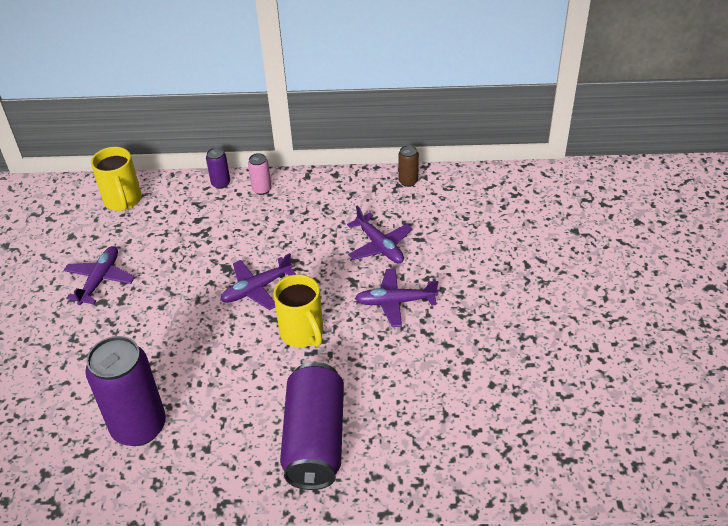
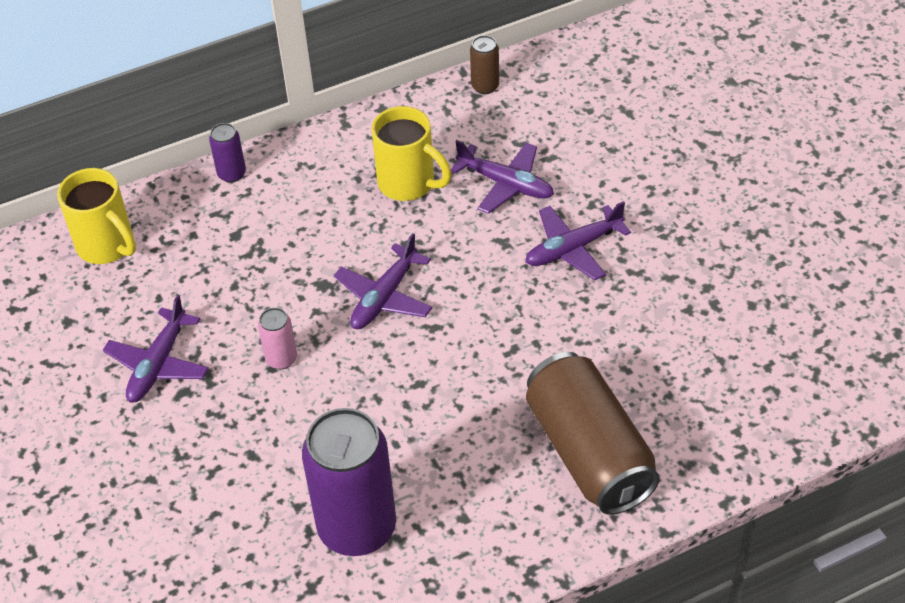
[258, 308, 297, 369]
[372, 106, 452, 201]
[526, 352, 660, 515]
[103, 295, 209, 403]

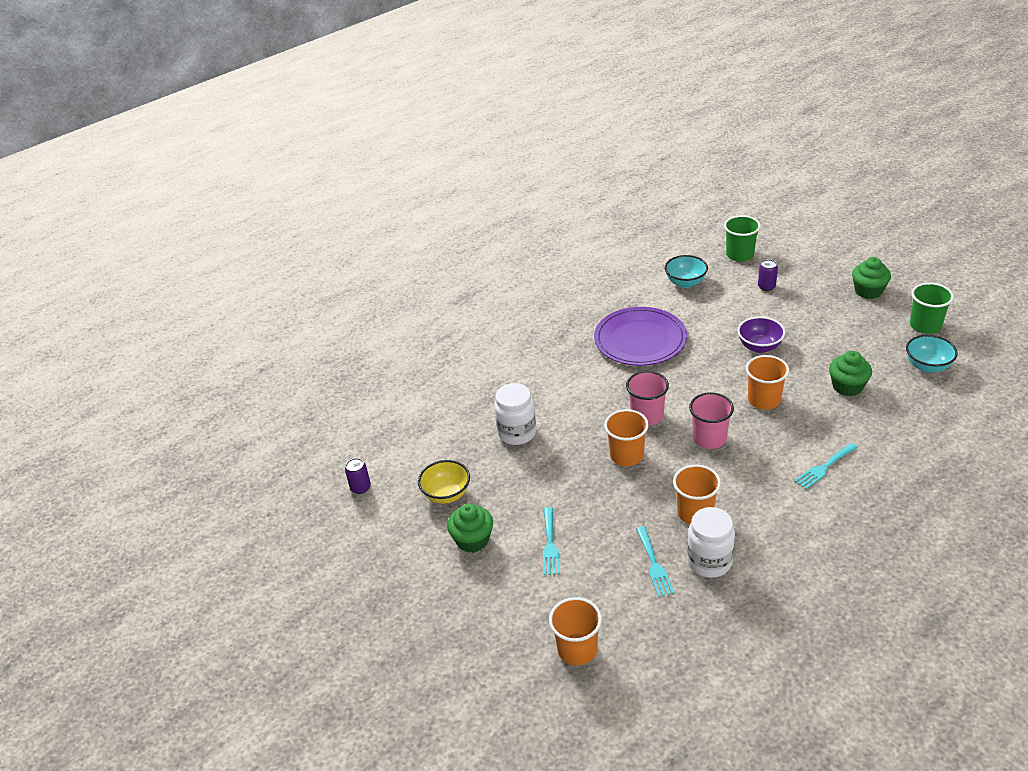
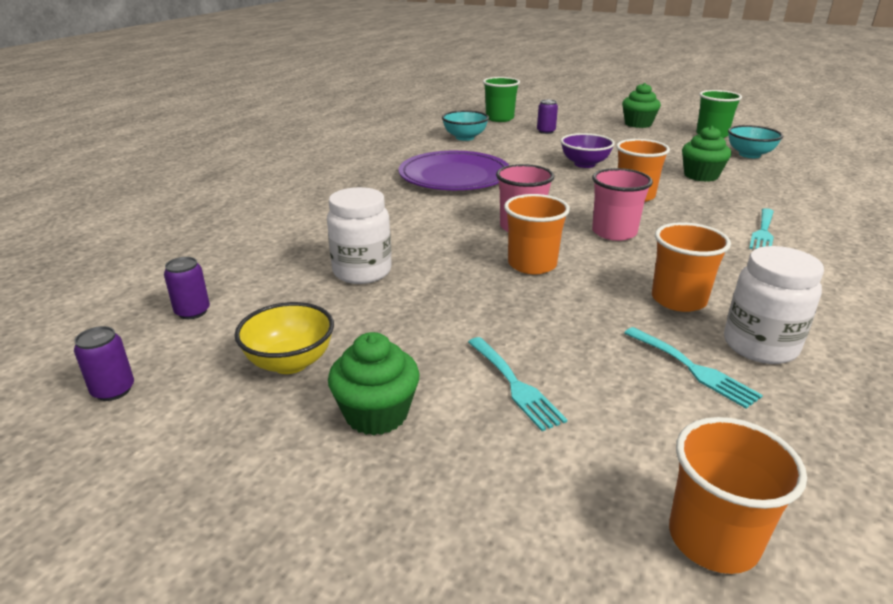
[164, 257, 210, 319]

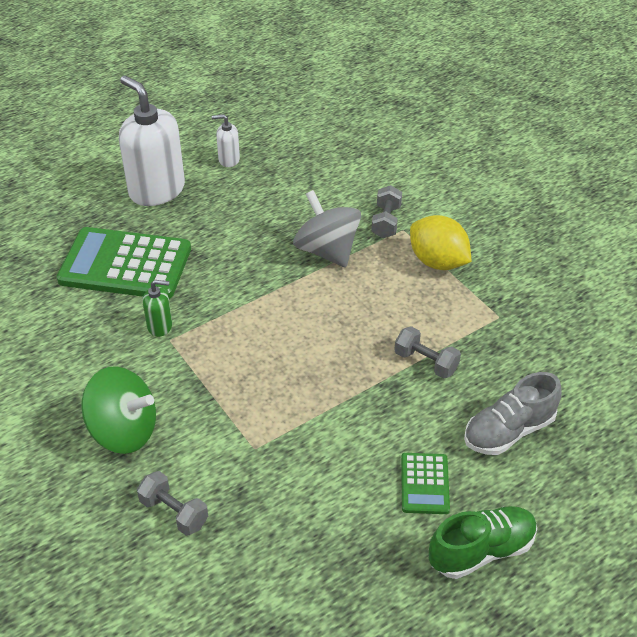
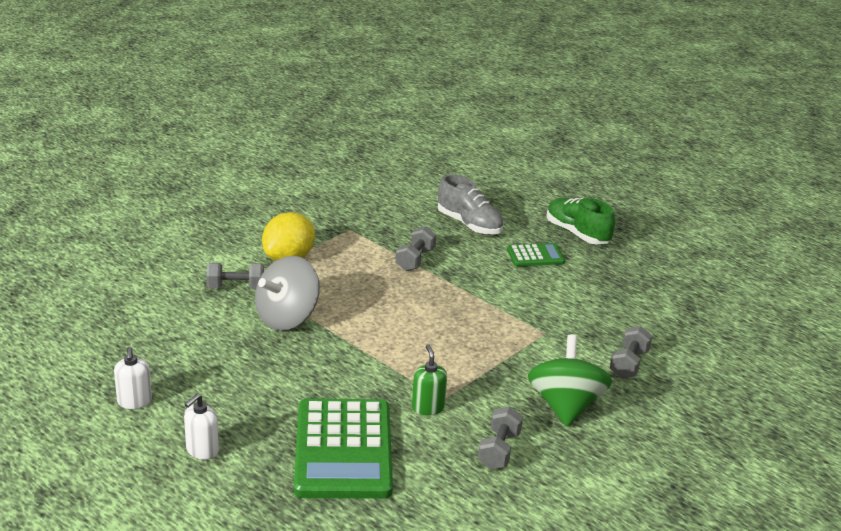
[478, 407, 523, 470]
[184, 394, 219, 460]

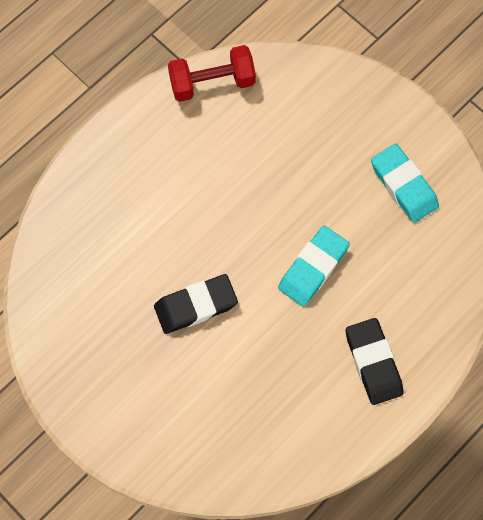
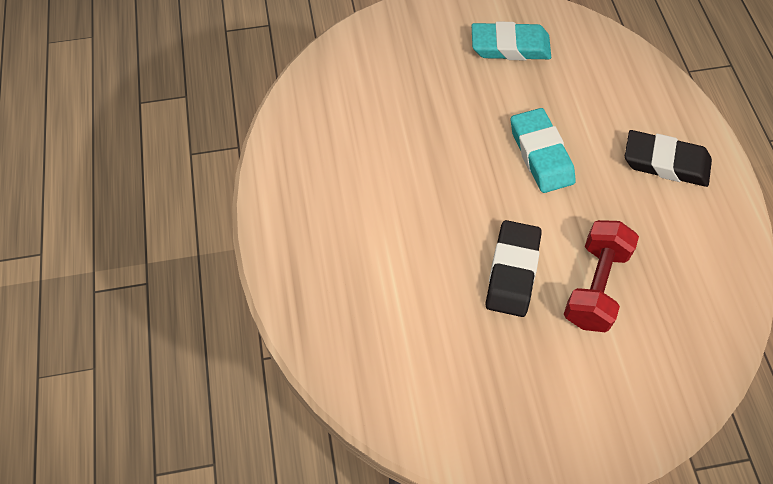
[564, 220, 639, 332]

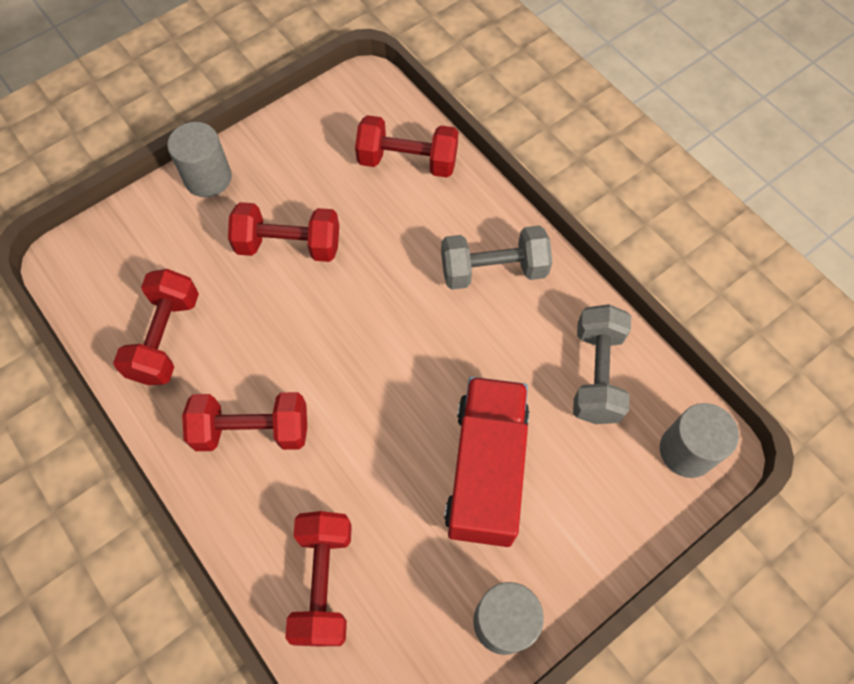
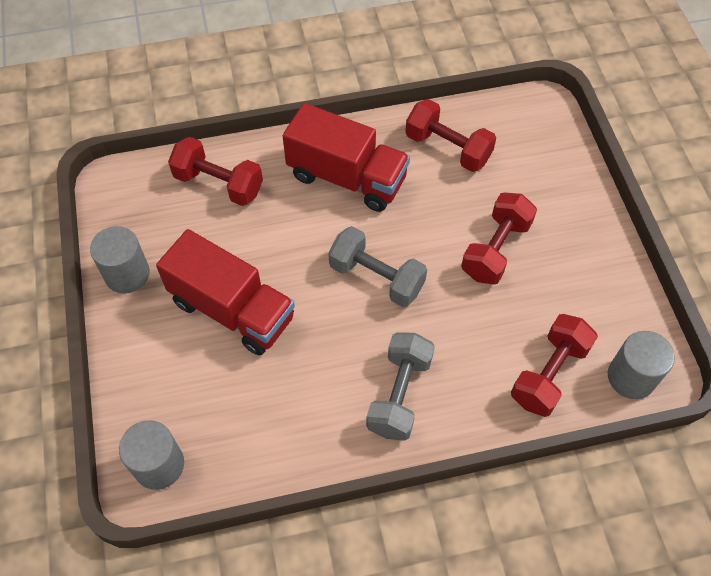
[608, 331, 675, 399]
[329, 226, 427, 307]
[283, 103, 410, 212]

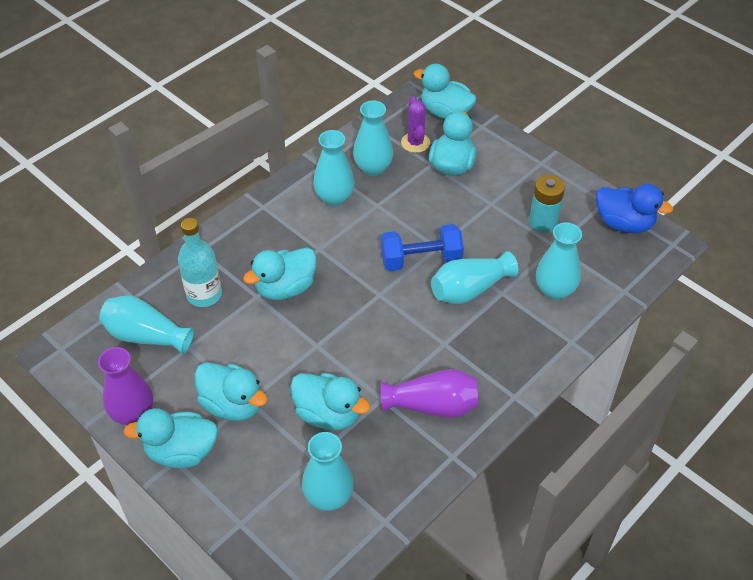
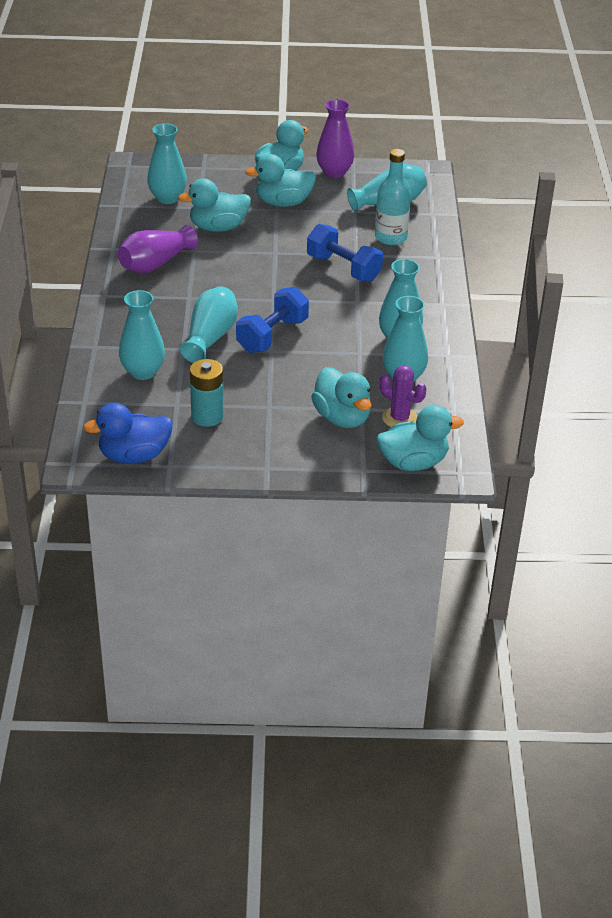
[307, 224, 383, 282]

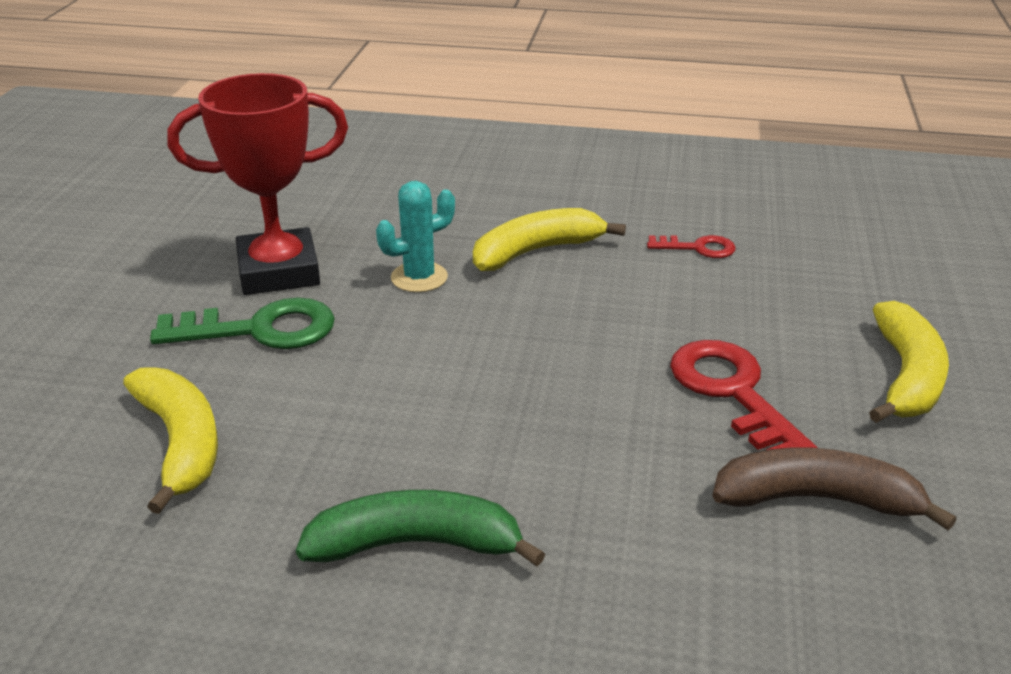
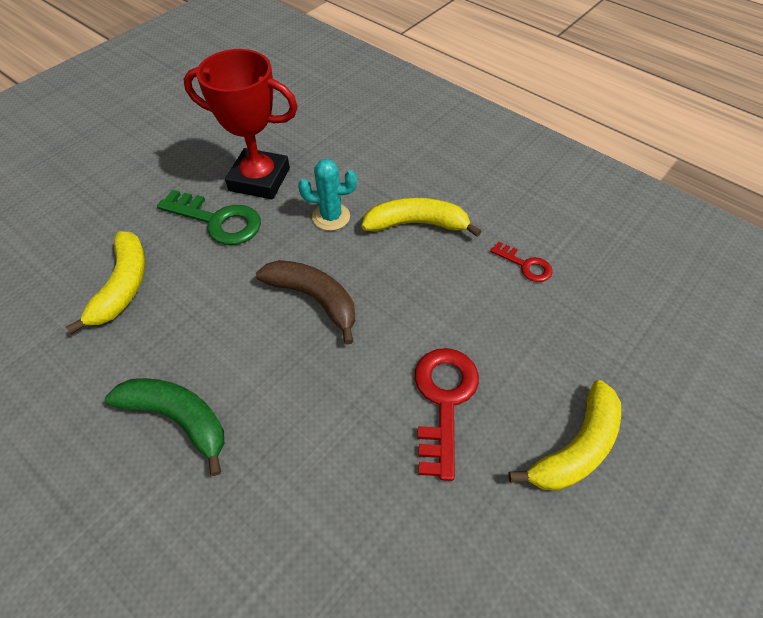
[256, 260, 355, 345]

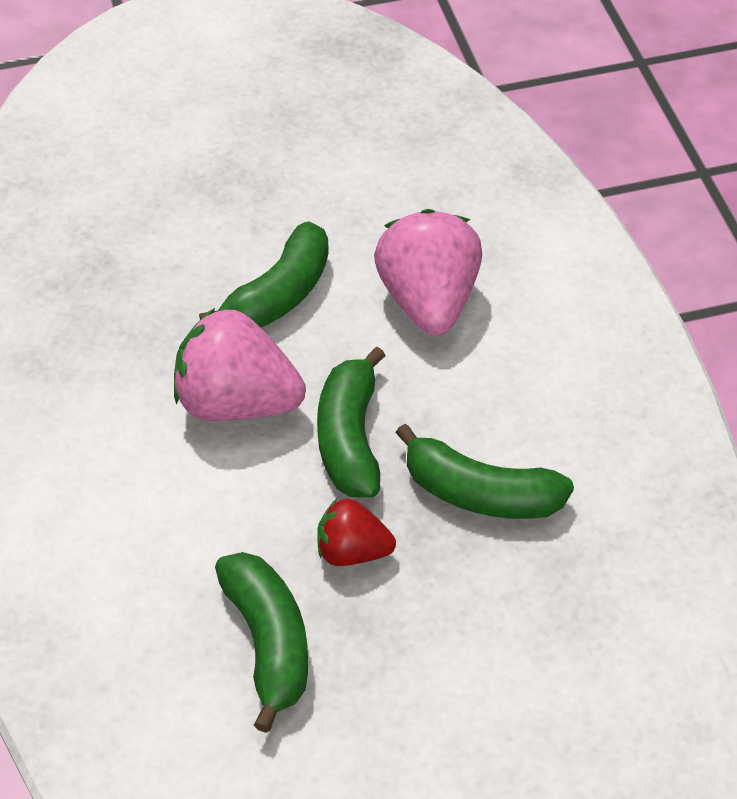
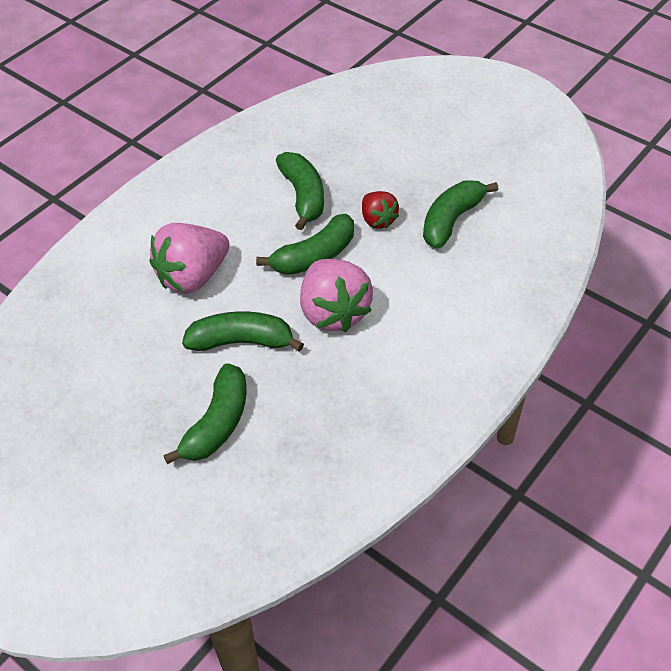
[163, 363, 247, 464]

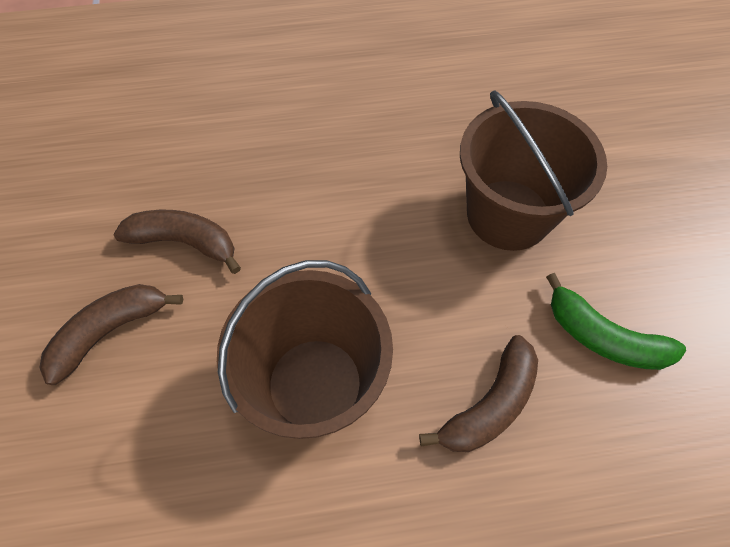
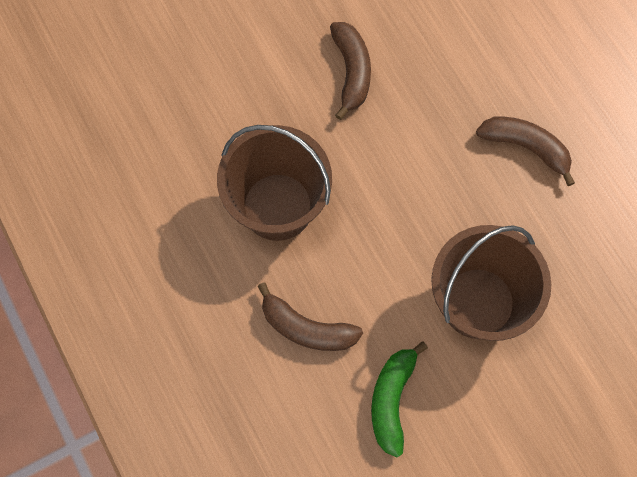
[476, 117, 575, 186]

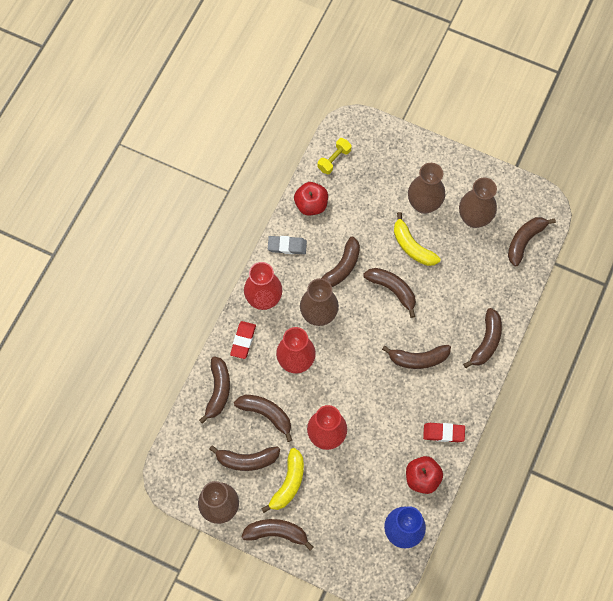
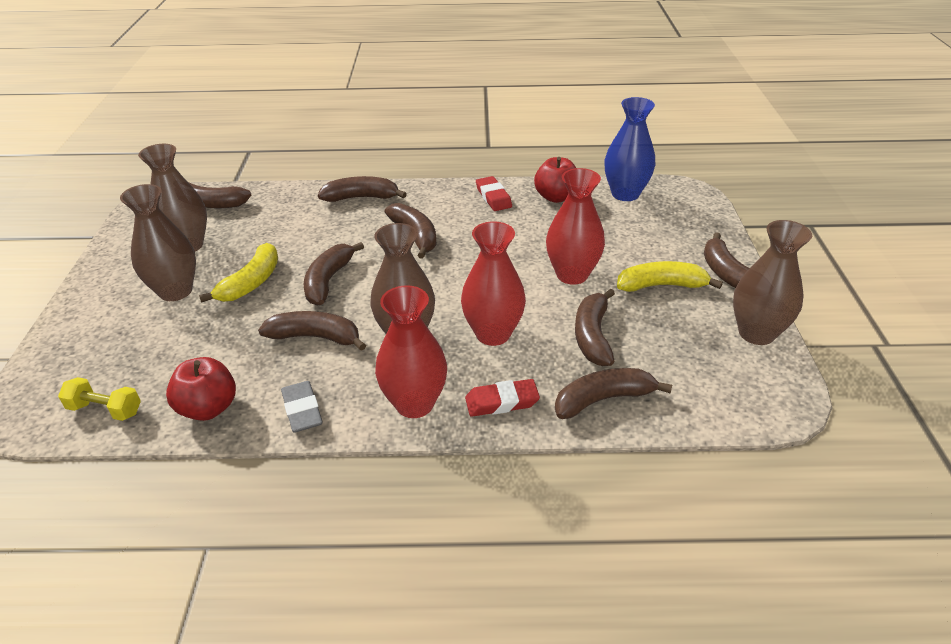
[209, 445, 280, 471] (first image)

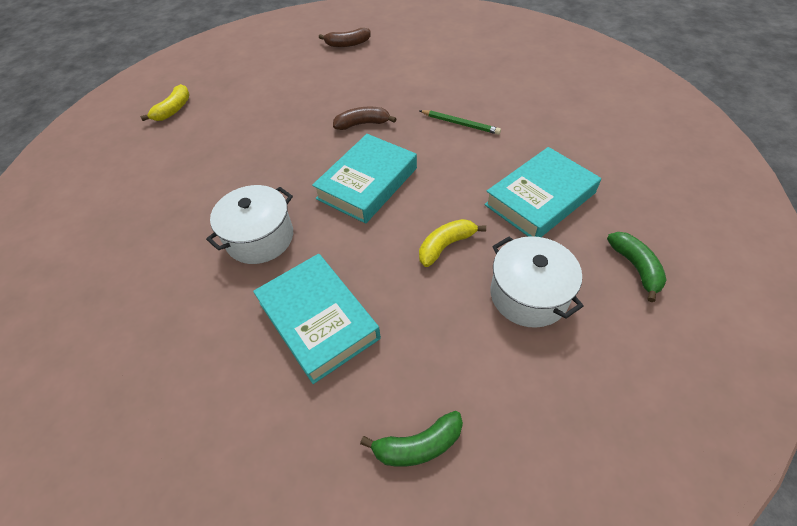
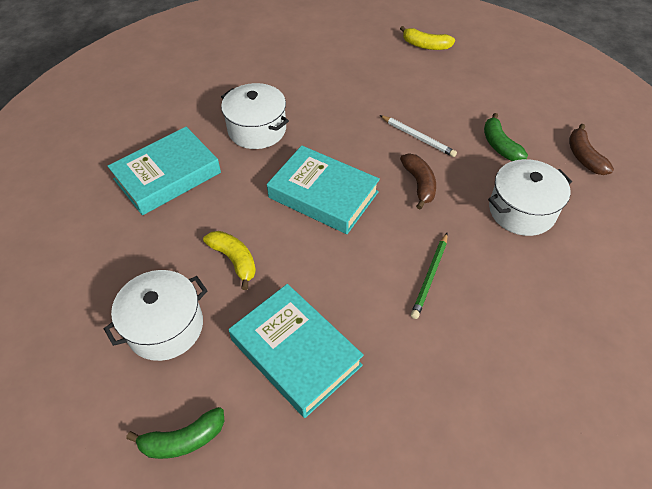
[380, 115, 457, 157]
[488, 159, 572, 236]
[484, 113, 528, 161]

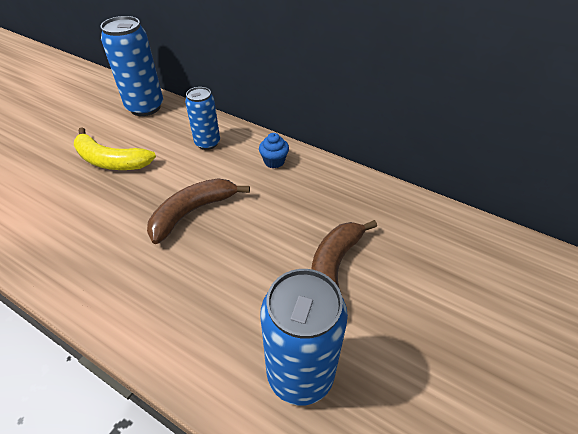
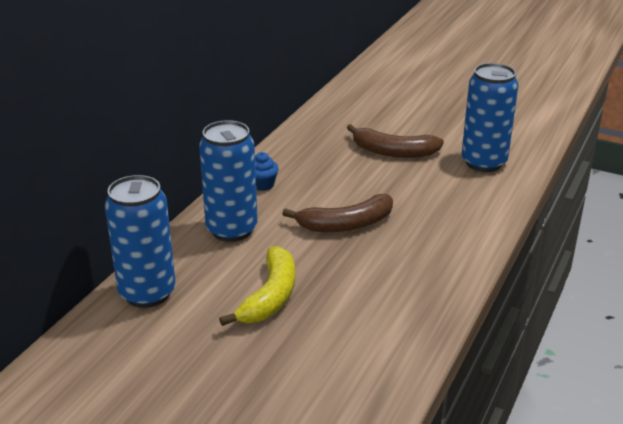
[282, 194, 393, 232]
[199, 120, 258, 242]

